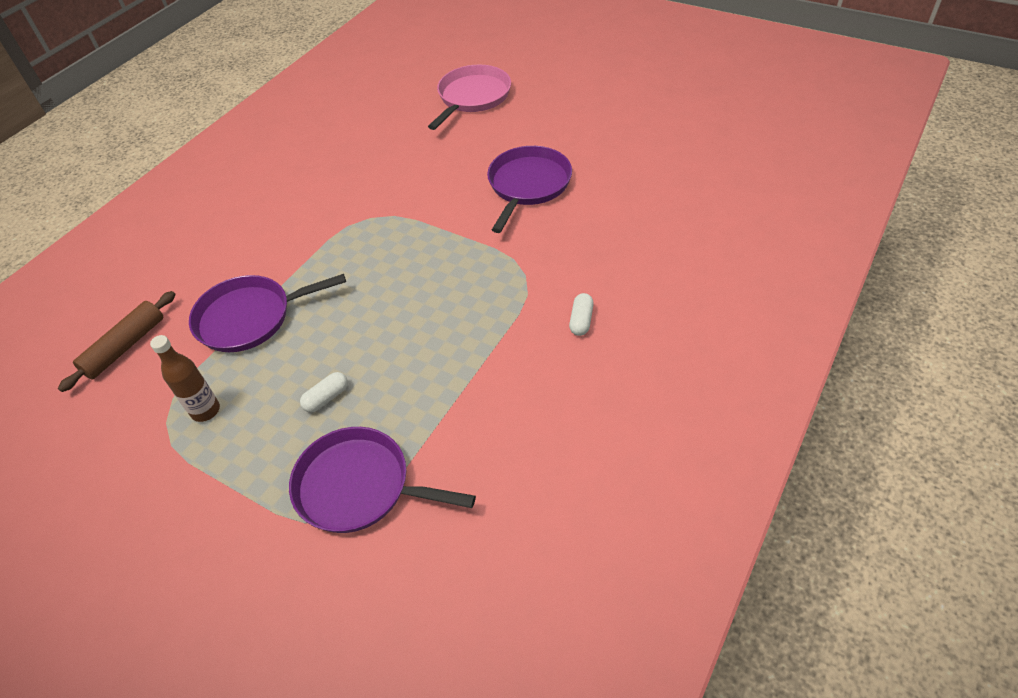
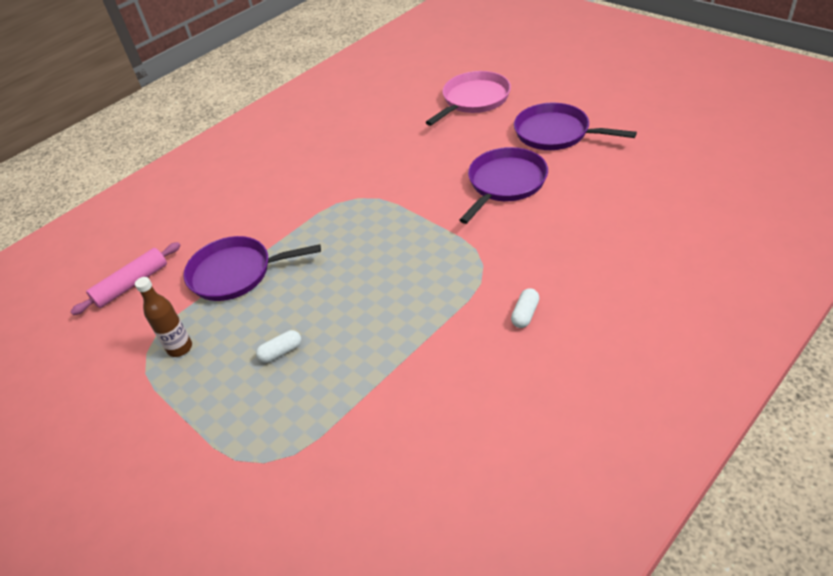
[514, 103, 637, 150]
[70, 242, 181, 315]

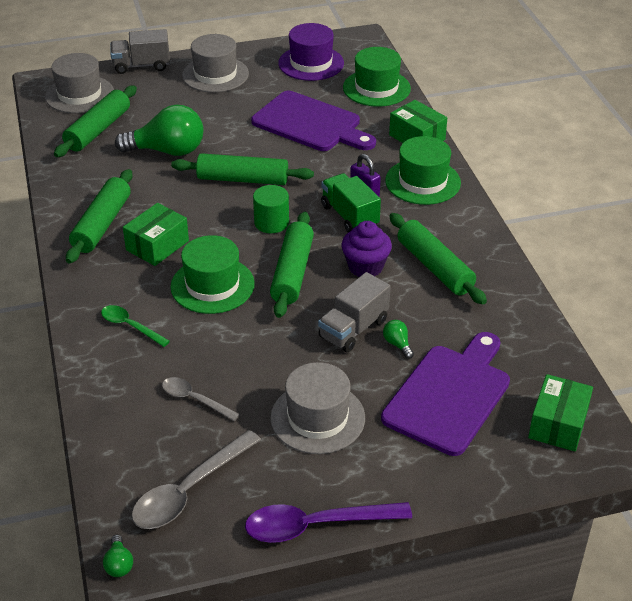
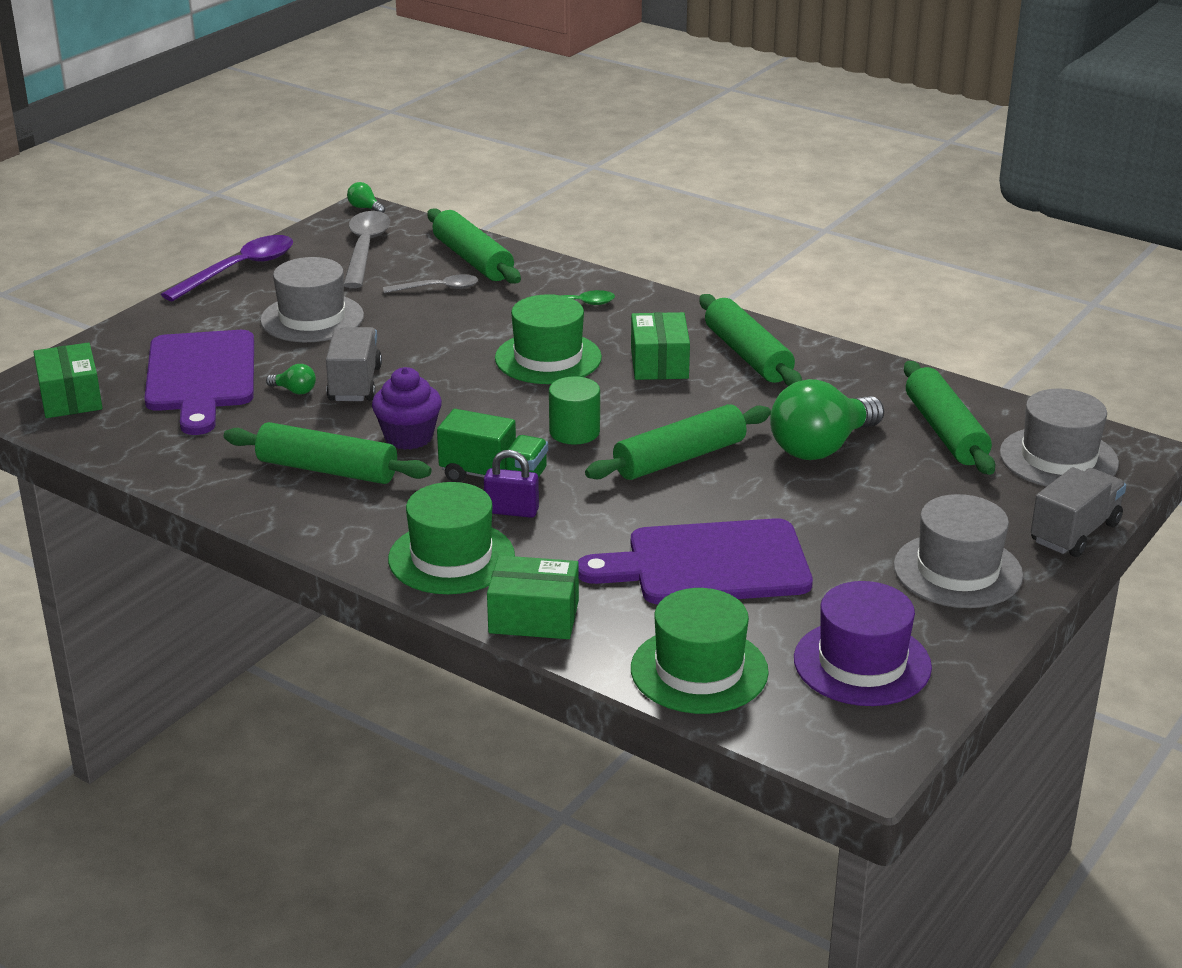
[427, 208, 521, 284]

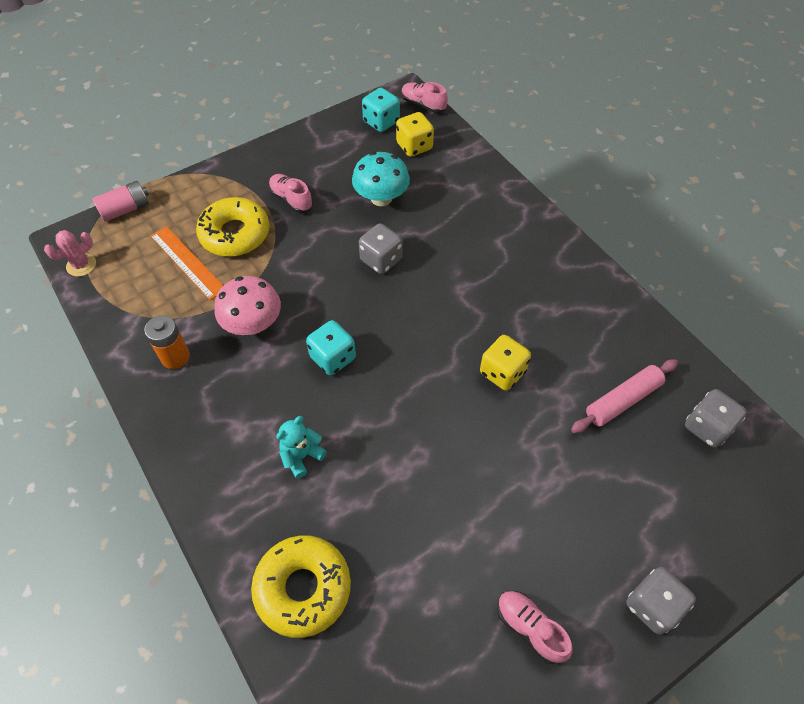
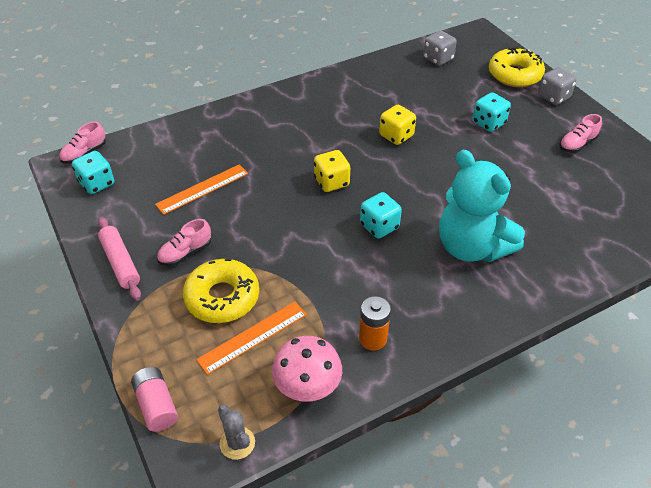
[359, 223, 403, 274] (first image)
[472, 92, 511, 132]
[272, 336, 342, 401]
[489, 47, 545, 87]
[314, 150, 350, 192]
[98, 217, 141, 301]
[155, 164, 248, 215]
[218, 405, 255, 460]
[439, 150, 525, 262]

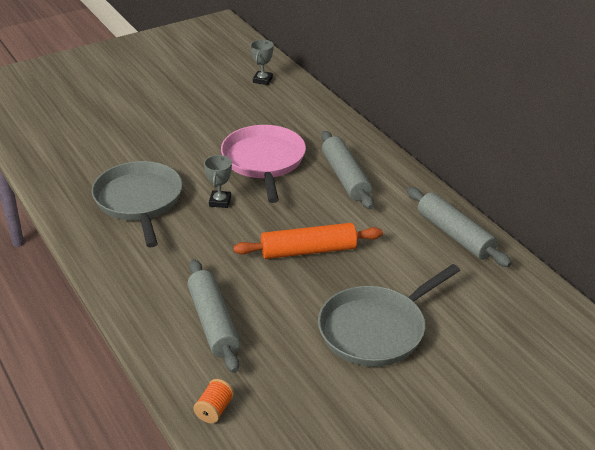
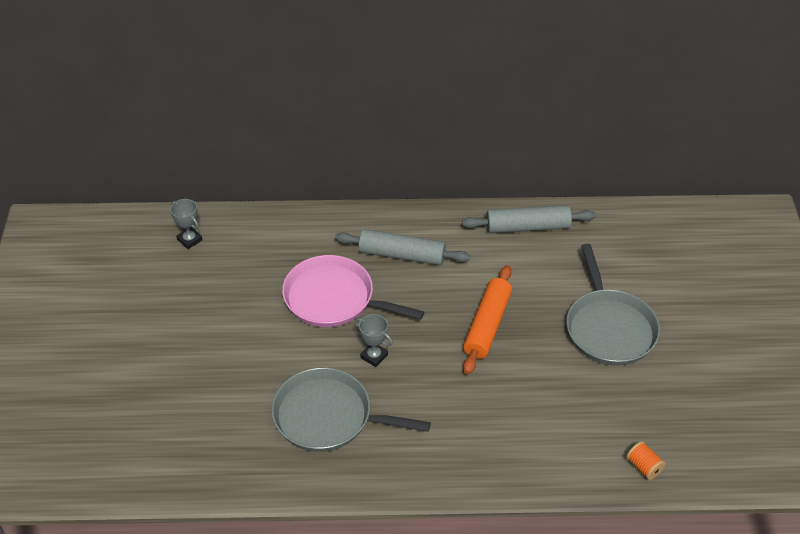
[187, 259, 240, 373] (first image)

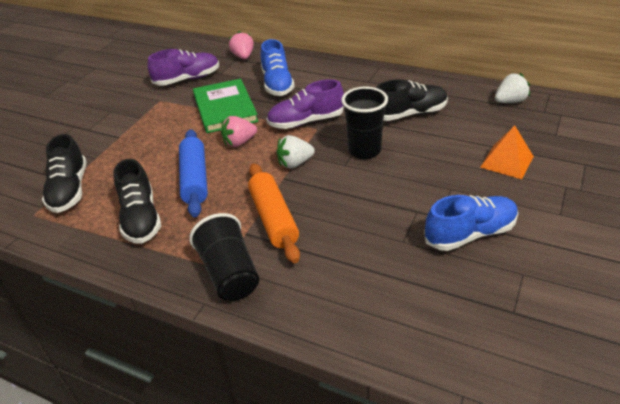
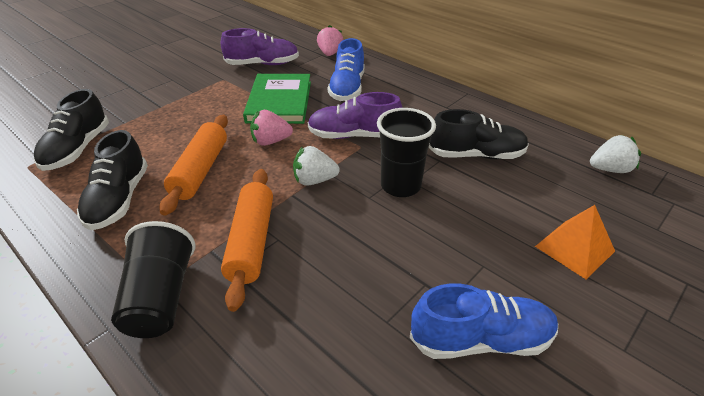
[159, 115, 228, 216]

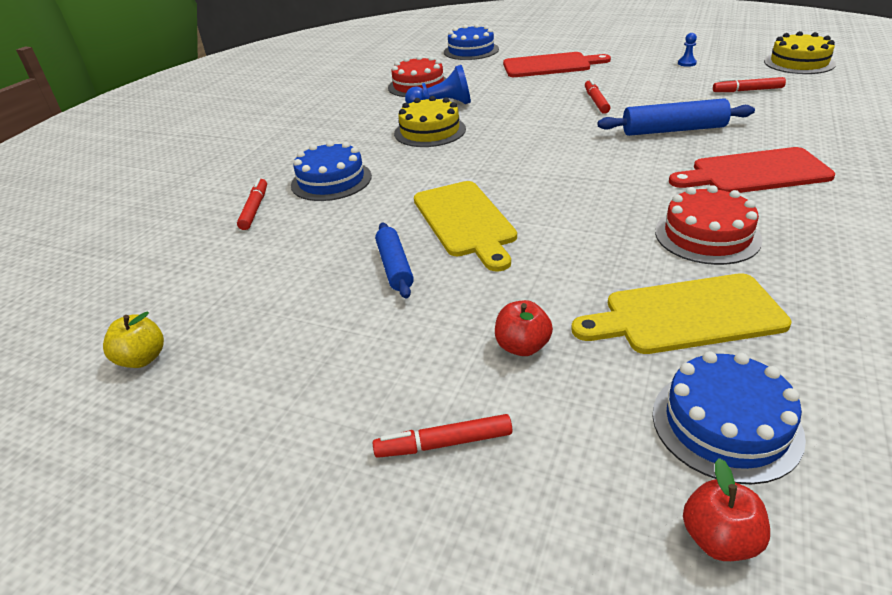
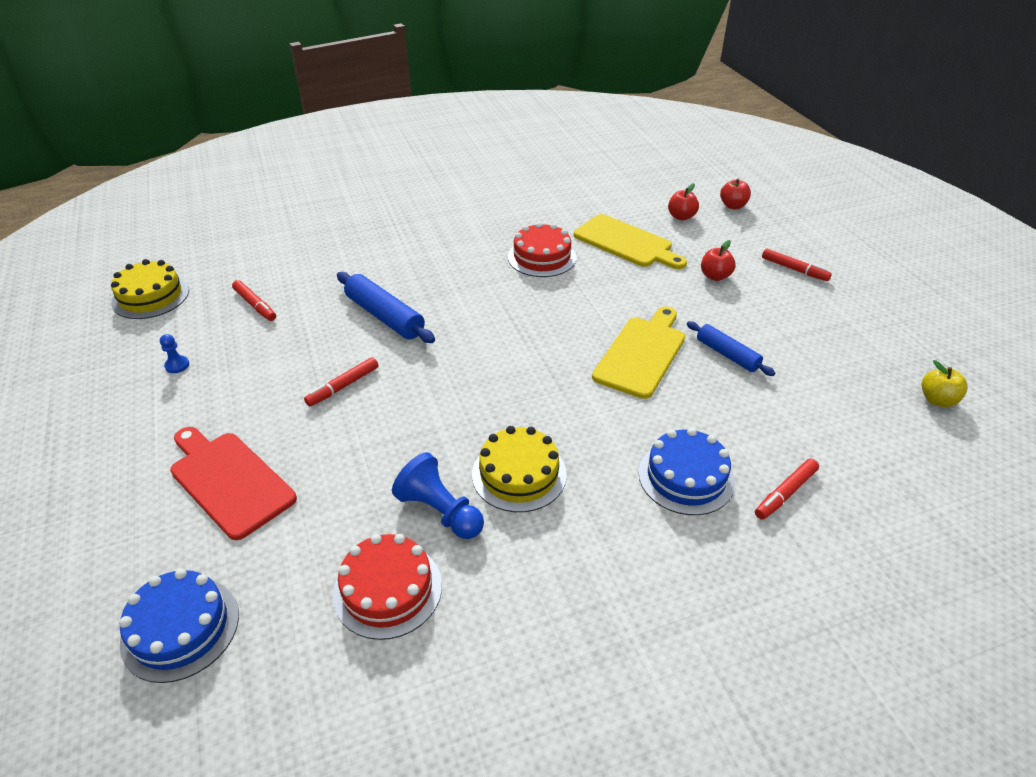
[669, 147, 835, 193] (first image)
[668, 183, 699, 220]
[687, 321, 775, 376]

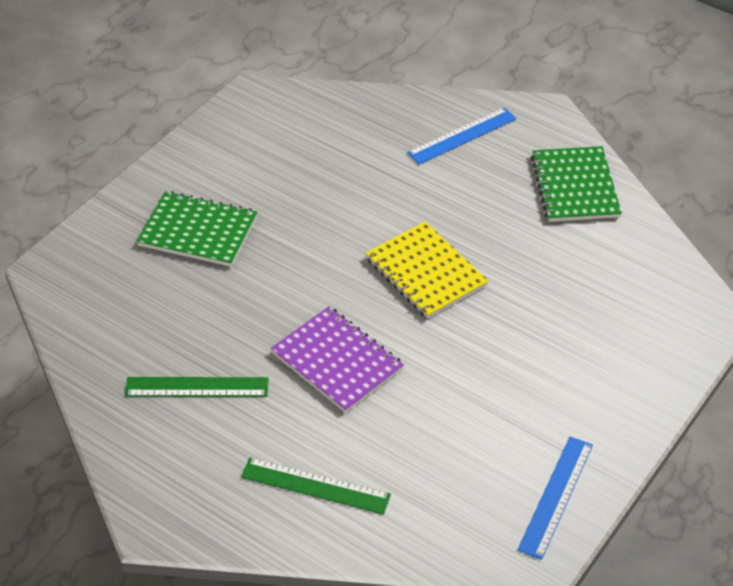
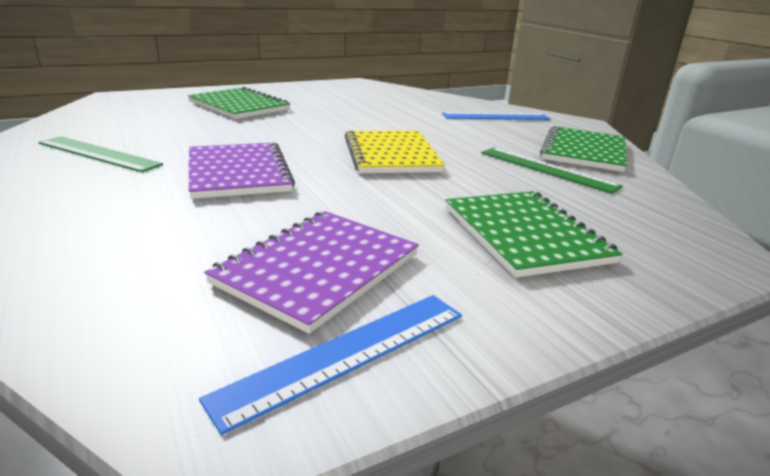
[204, 211, 419, 334]
[446, 191, 623, 278]
[481, 148, 623, 194]

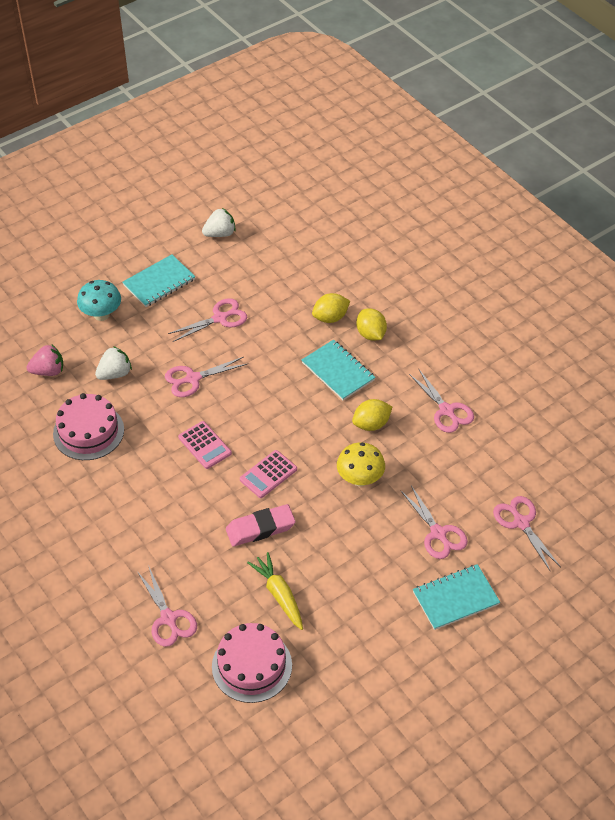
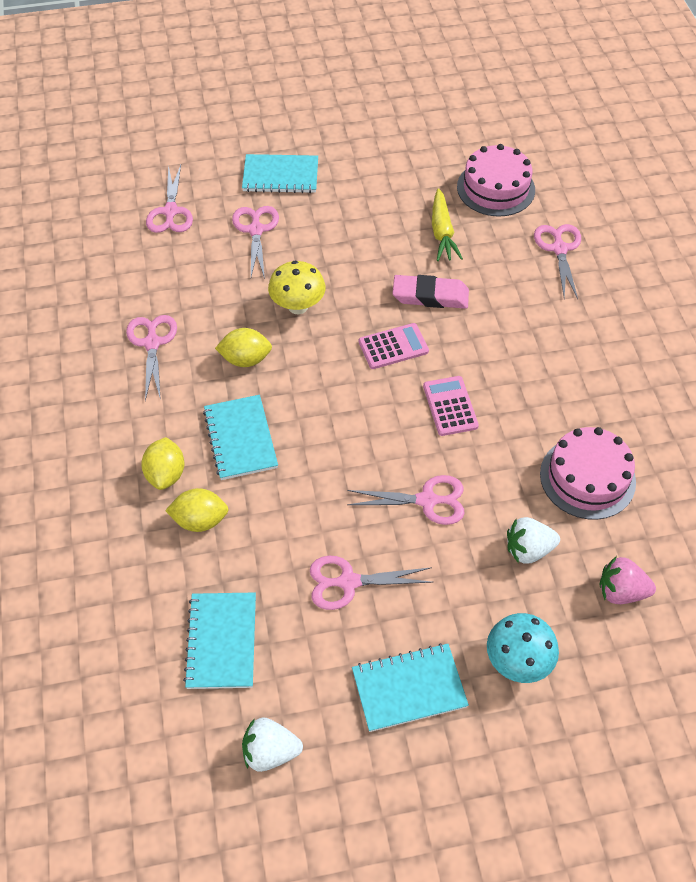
[183, 593, 256, 689]

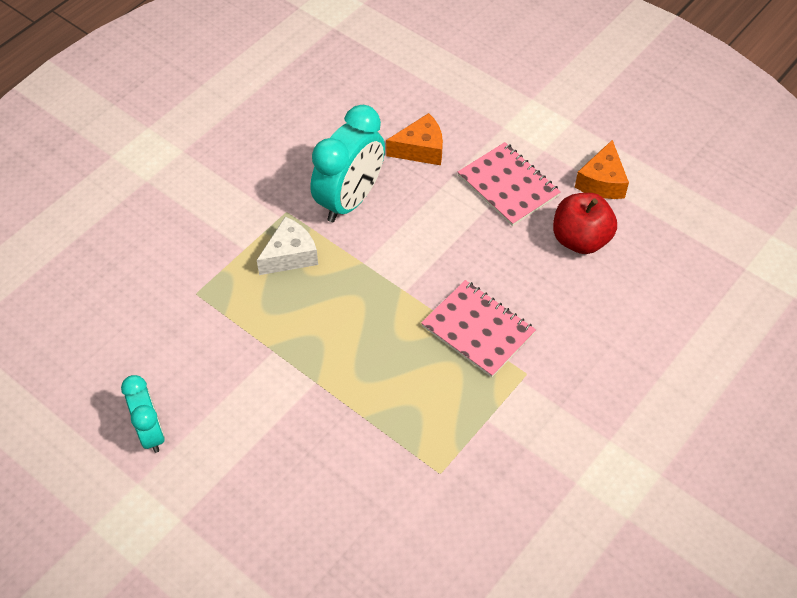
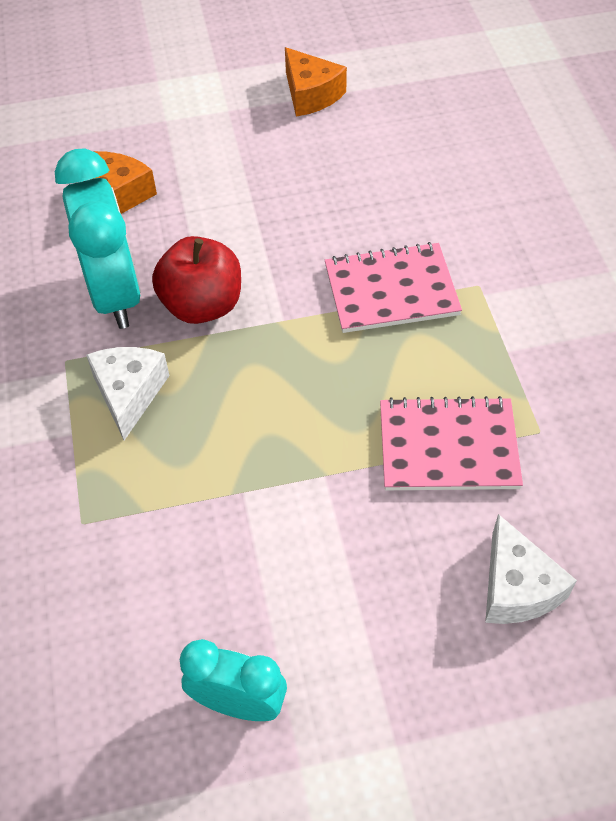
[485, 514, 577, 624]
[380, 396, 523, 490]
[152, 236, 241, 324]

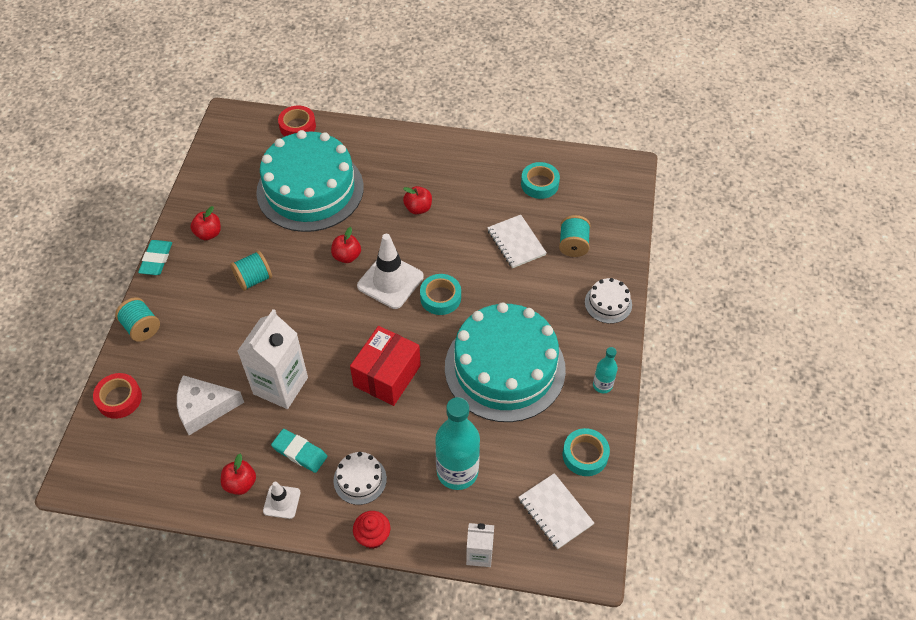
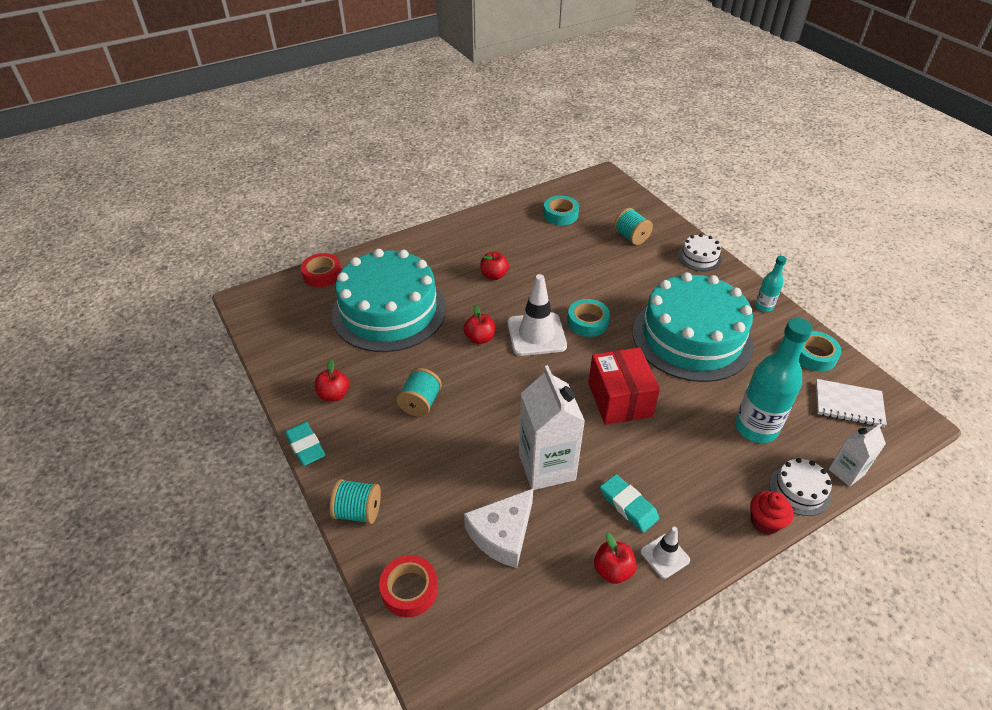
[487, 215, 547, 268] (first image)
[769, 458, 832, 516]
[600, 474, 659, 532]

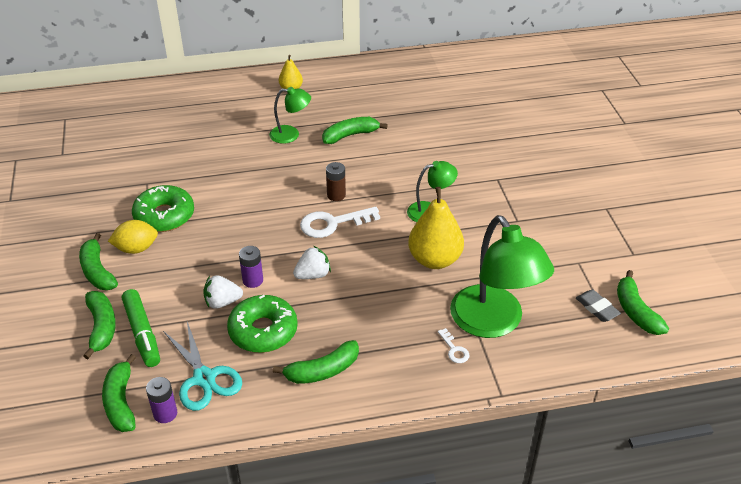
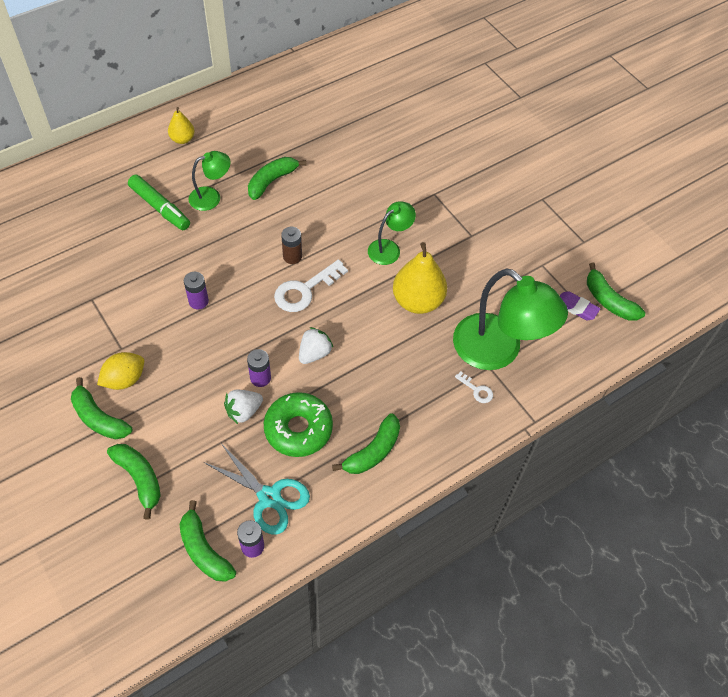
[132, 185, 194, 232] (first image)
[184, 272, 209, 309]
[128, 175, 190, 230]
[560, 291, 600, 320]

